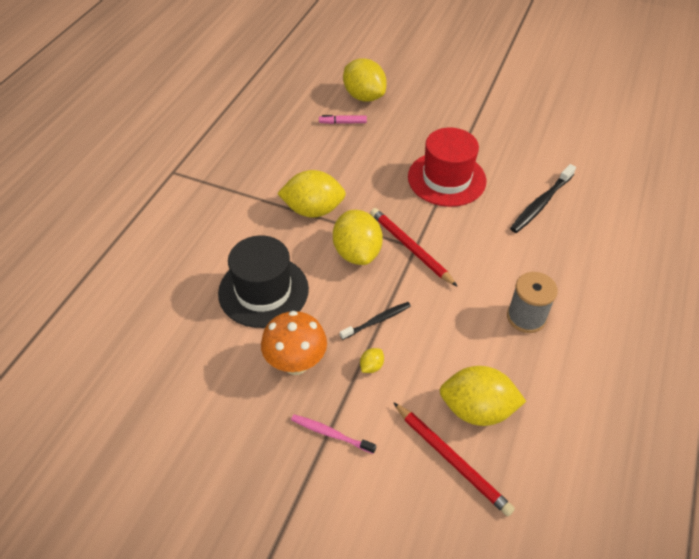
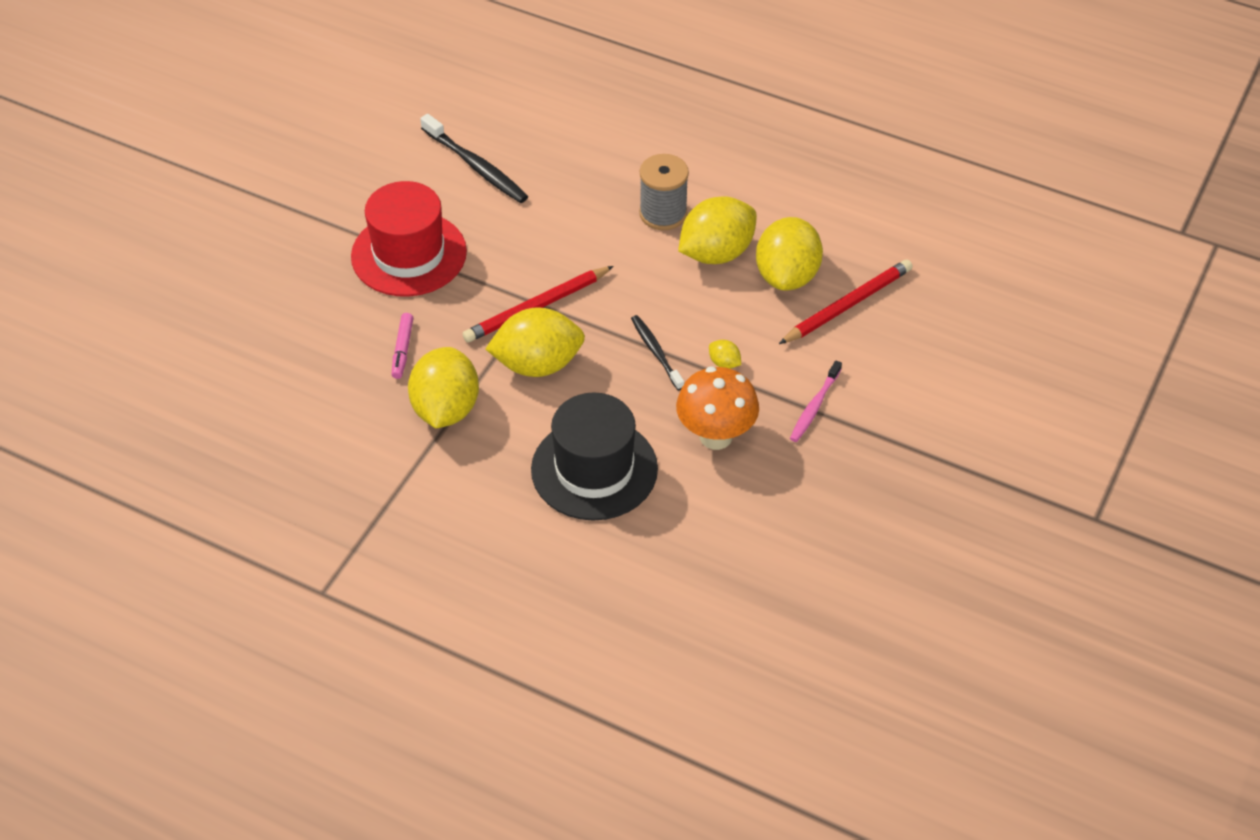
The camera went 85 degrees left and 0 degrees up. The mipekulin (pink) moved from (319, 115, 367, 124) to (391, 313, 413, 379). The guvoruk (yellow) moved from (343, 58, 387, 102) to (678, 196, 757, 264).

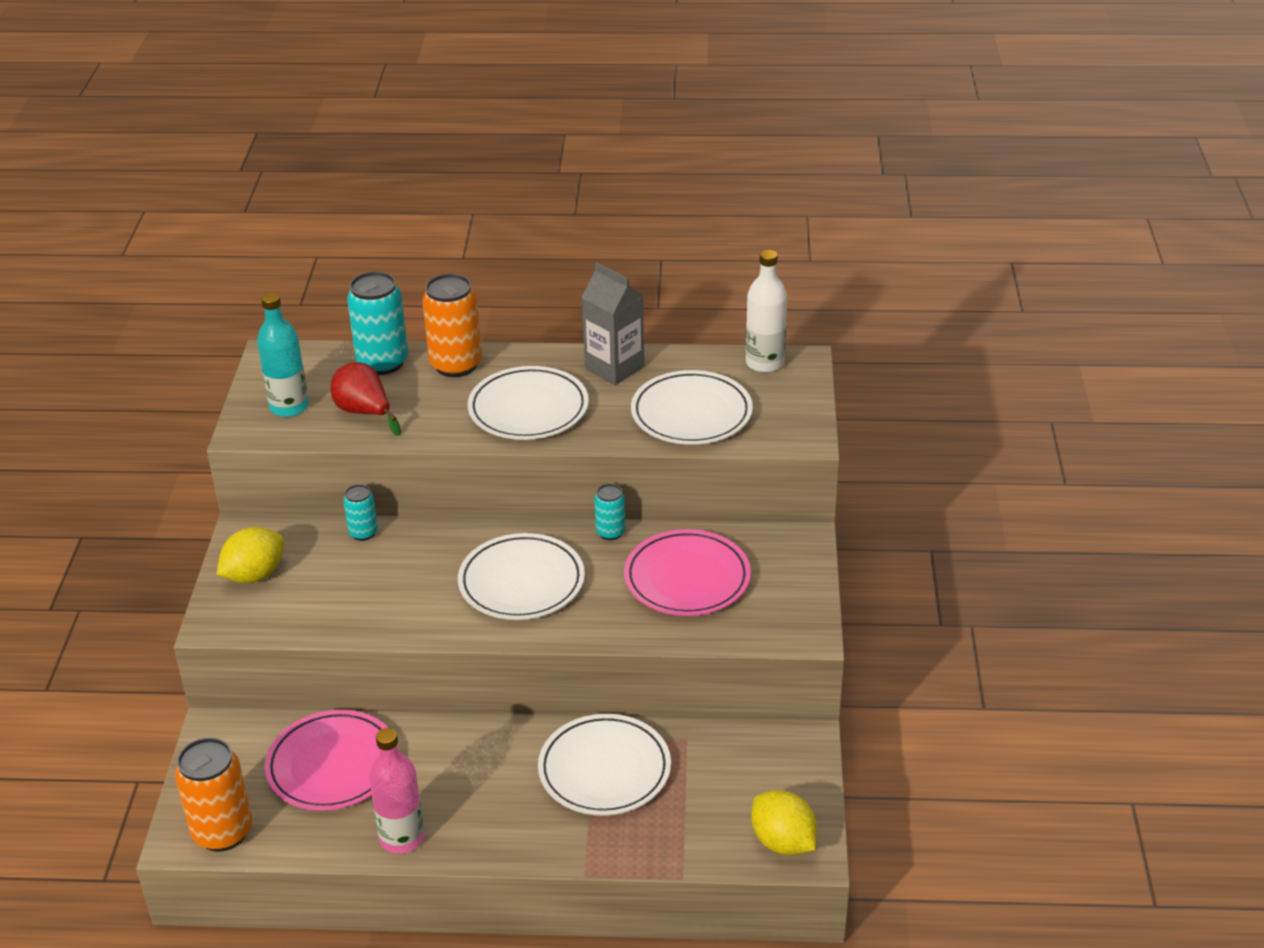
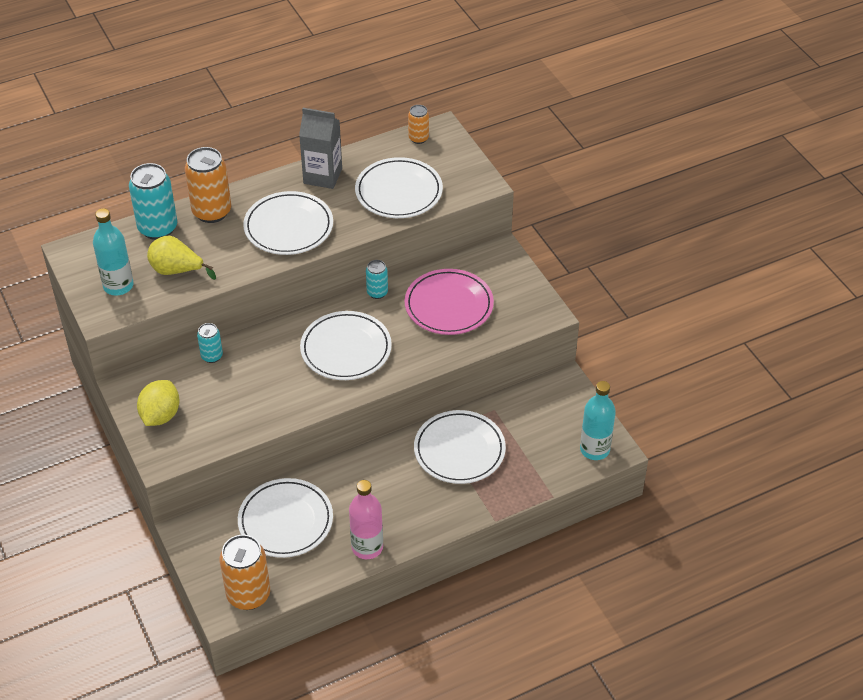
The camera went 30 degrees left and 10 degrees up. The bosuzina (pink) at (265, 710, 388, 811) became the bosuzina (white) at (238, 478, 333, 558). The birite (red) at (330, 362, 401, 436) became the birite (yellow) at (147, 235, 216, 280). The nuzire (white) at (746, 250, 787, 373) was replaced by the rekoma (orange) at (408, 105, 429, 144). The guvoruk (yellow) at (751, 790, 817, 855) was replaced by the nuzire (turquoise) at (580, 381, 616, 460).

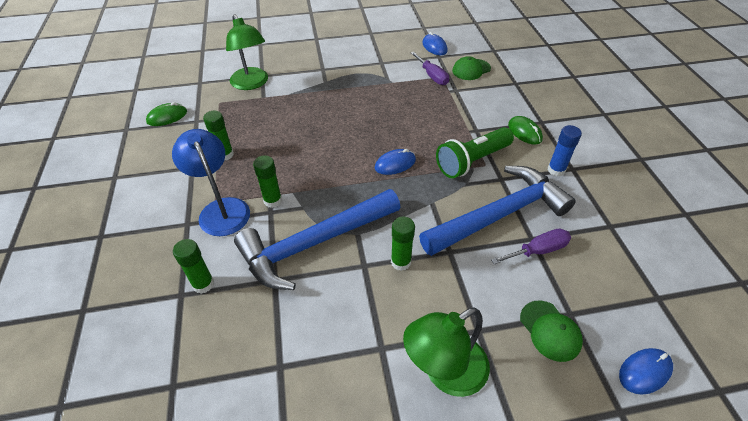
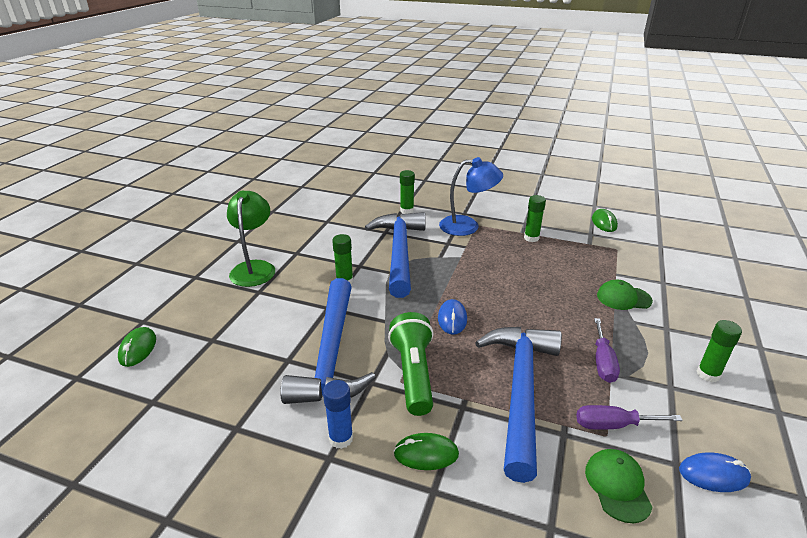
The camera went 120 degrees right and 15 degrees down. The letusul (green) at (226, 14, 268, 90) disappeared. The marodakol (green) moved from (253, 155, 282, 208) to (697, 320, 742, 382). The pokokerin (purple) moved from (491, 229, 571, 264) to (594, 318, 620, 383). The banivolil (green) moved from (520, 301, 583, 362) to (597, 280, 653, 310). The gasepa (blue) at (619, 348, 673, 395) became the gasepa (green) at (118, 327, 156, 367). The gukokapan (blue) at (475, 327, 562, 483) appeared.

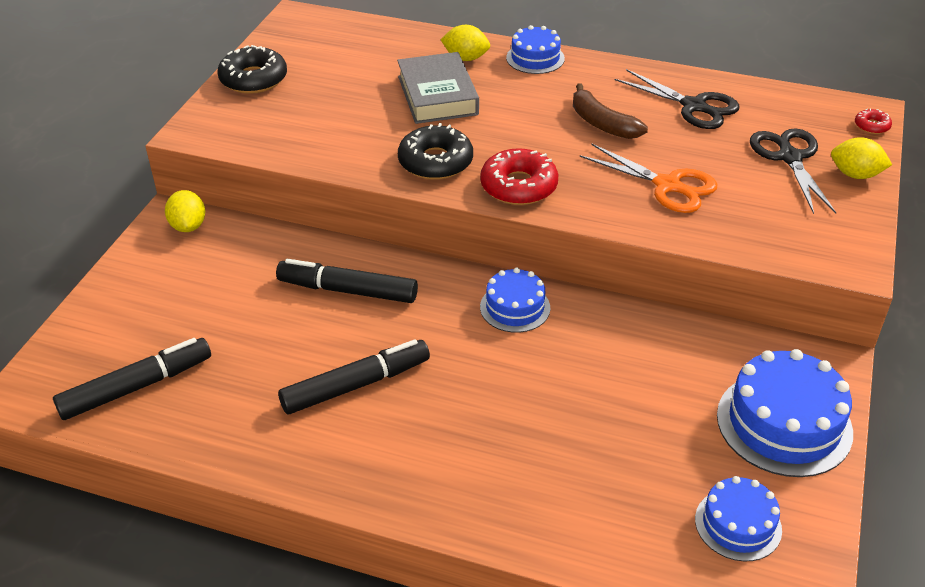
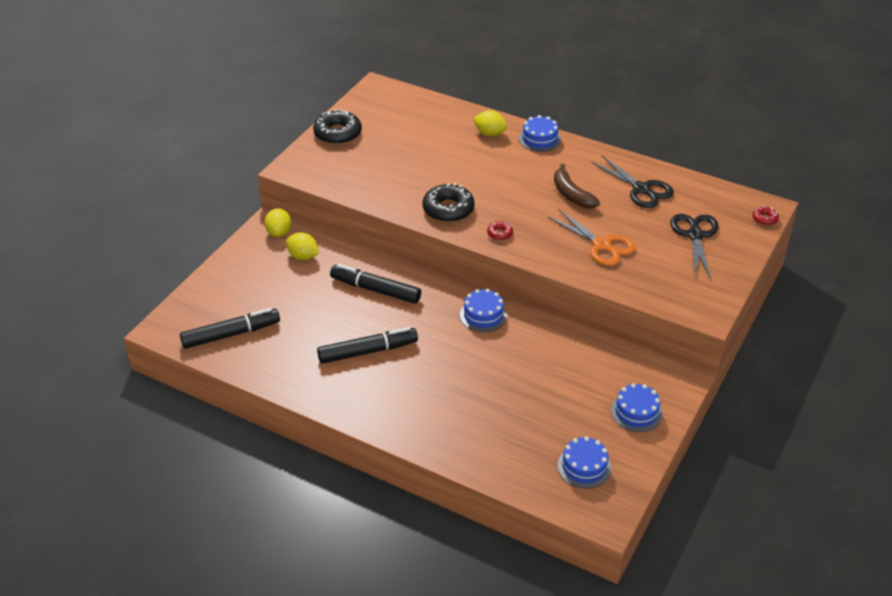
The camera went 10 degrees right and 0 degrees up. The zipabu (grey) at (397, 52, 479, 124) disappeared. The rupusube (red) at (480, 148, 558, 205) changed to 0.49 times the size. The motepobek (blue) at (717, 349, 853, 477) changed to 0.59 times the size. The guvoruk (yellow) moved from (831, 137, 892, 179) to (286, 232, 319, 260).

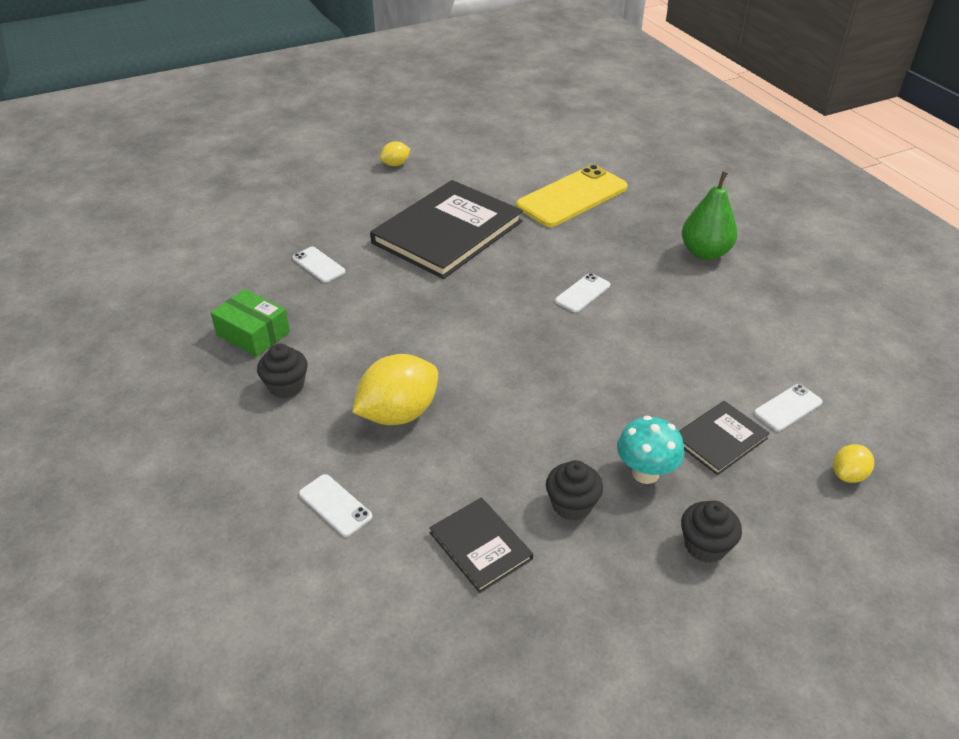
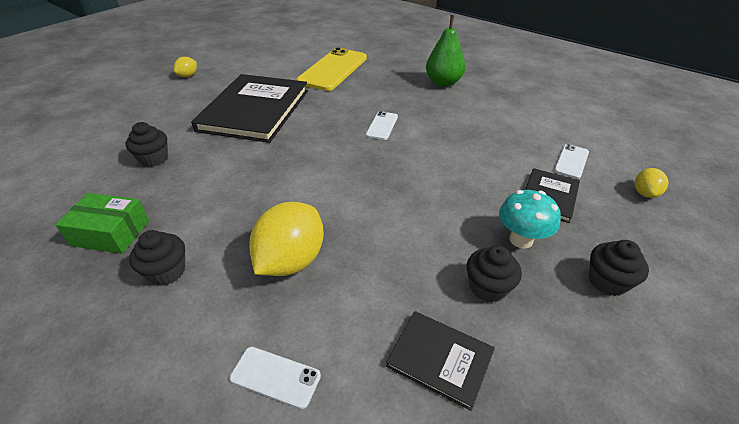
The camera went 25 degrees left and 0 degrees up. The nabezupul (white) at (292, 247, 346, 283) was replaced by the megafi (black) at (126, 122, 168, 167).

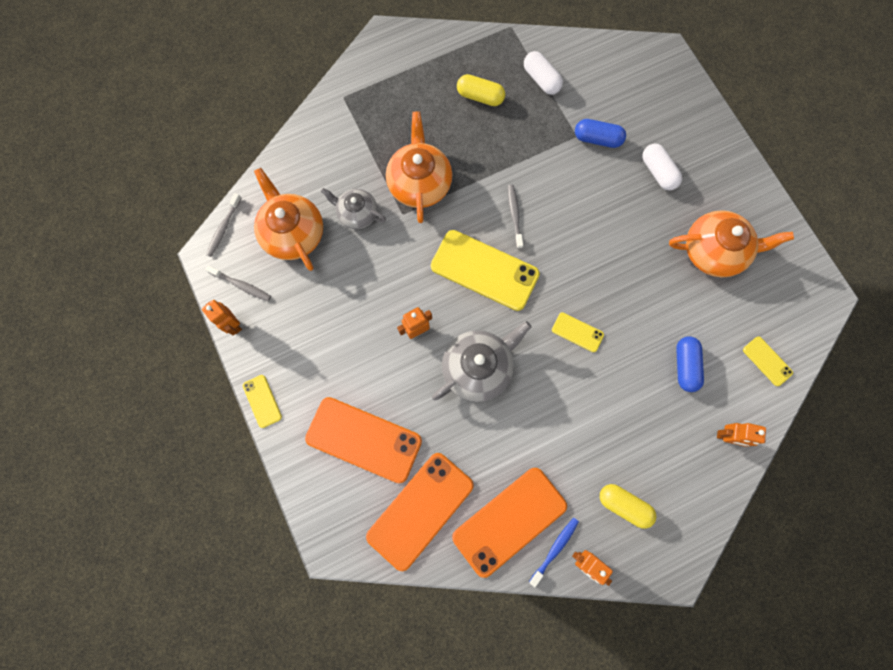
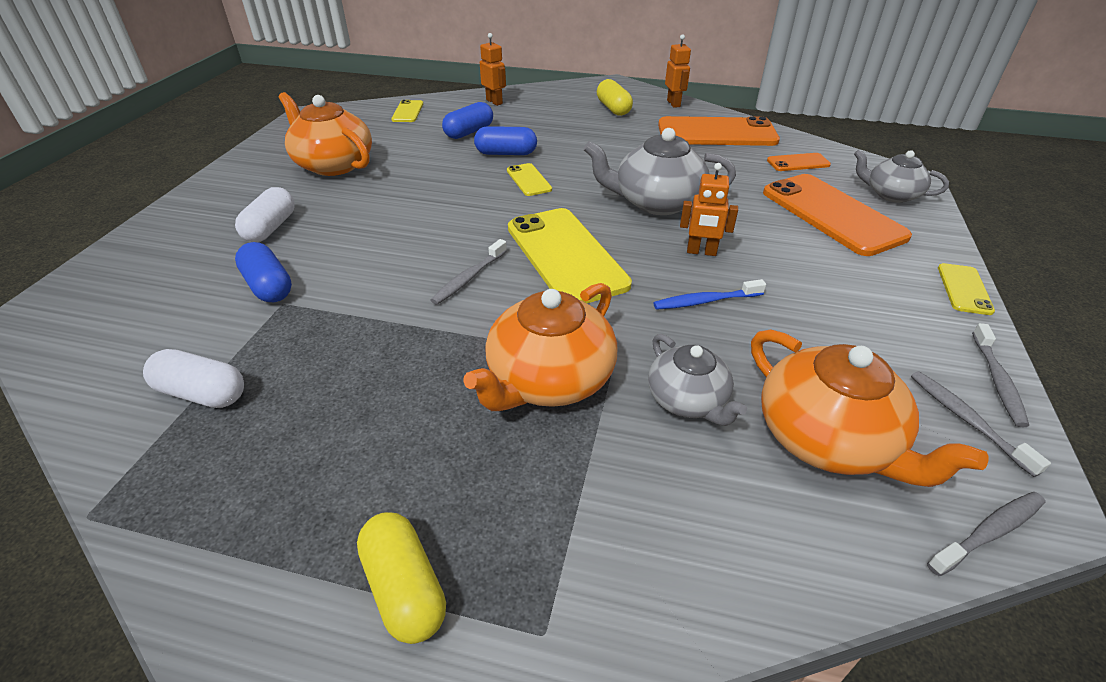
The camera went 140 degrees left and 35 degrees down. The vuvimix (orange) at (202, 300, 242, 335) was replaced by the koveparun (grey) at (972, 323, 1029, 427). The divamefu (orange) at (254, 168, 323, 271) turned 45 degrees counterclockwise. The nabezupul (orange) at (366, 453, 474, 571) changed to 0.47 times the size. The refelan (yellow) moved from (457, 74, 505, 106) to (357, 512, 446, 644). The refelan (white) at (524, 51, 563, 95) turned 75 degrees counterclockwise. The koveparun (blue) moved from (529, 517, 579, 587) to (653, 279, 766, 310). The refelan (blue) at (474, 126, 537, 155) appeared. The divamefu (grey) at (854, 150, 949, 203) appeared.

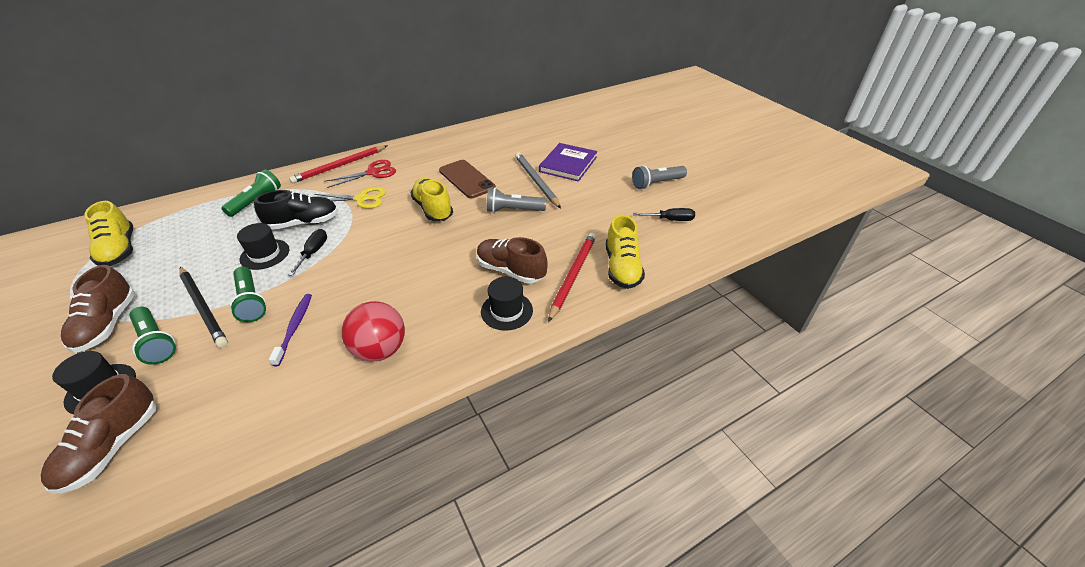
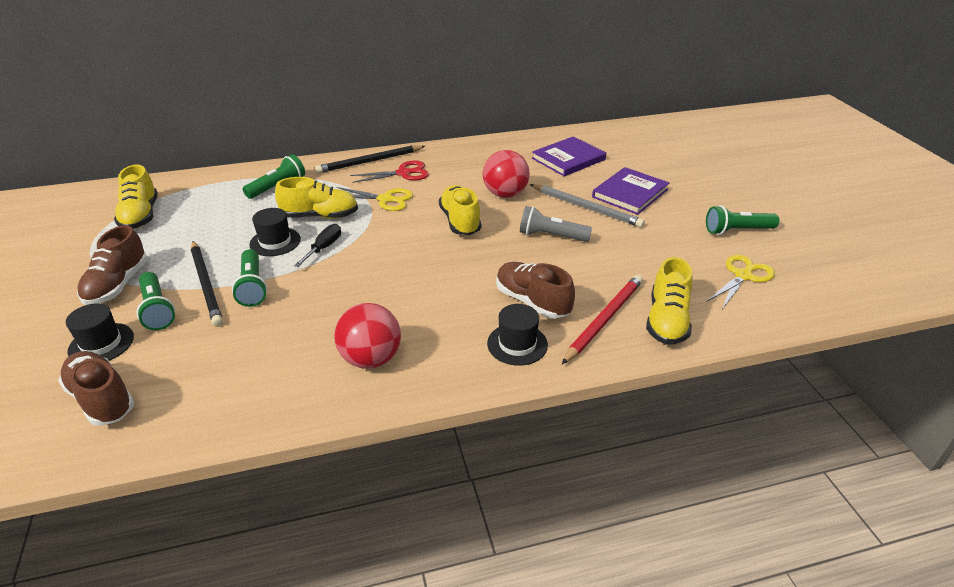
The camera went 15 degrees right and 5 degrees down. The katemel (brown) at (41, 374, 157, 494) turned 105 degrees clockwise. The katemel (black) at (254, 190, 338, 230) became the katemel (yellow) at (275, 177, 358, 219). The koveparun (purple) at (269, 294, 312, 366) disappeared. The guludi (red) at (289, 146, 387, 183) became the guludi (black) at (315, 145, 425, 173). The nabezupul (brown) at (439, 160, 496, 198) was replaced by the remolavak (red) at (483, 150, 530, 198). The guludi (grey) at (515, 153, 561, 208) turned 135 degrees clockwise. The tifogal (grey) at (632, 165, 687, 189) became the tifogal (green) at (706, 206, 779, 235). The pokokerin (black) at (633, 208, 695, 221) was replaced by the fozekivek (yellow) at (706, 255, 775, 309). The zipabu (purple) at (532, 136, 606, 176) appeared.

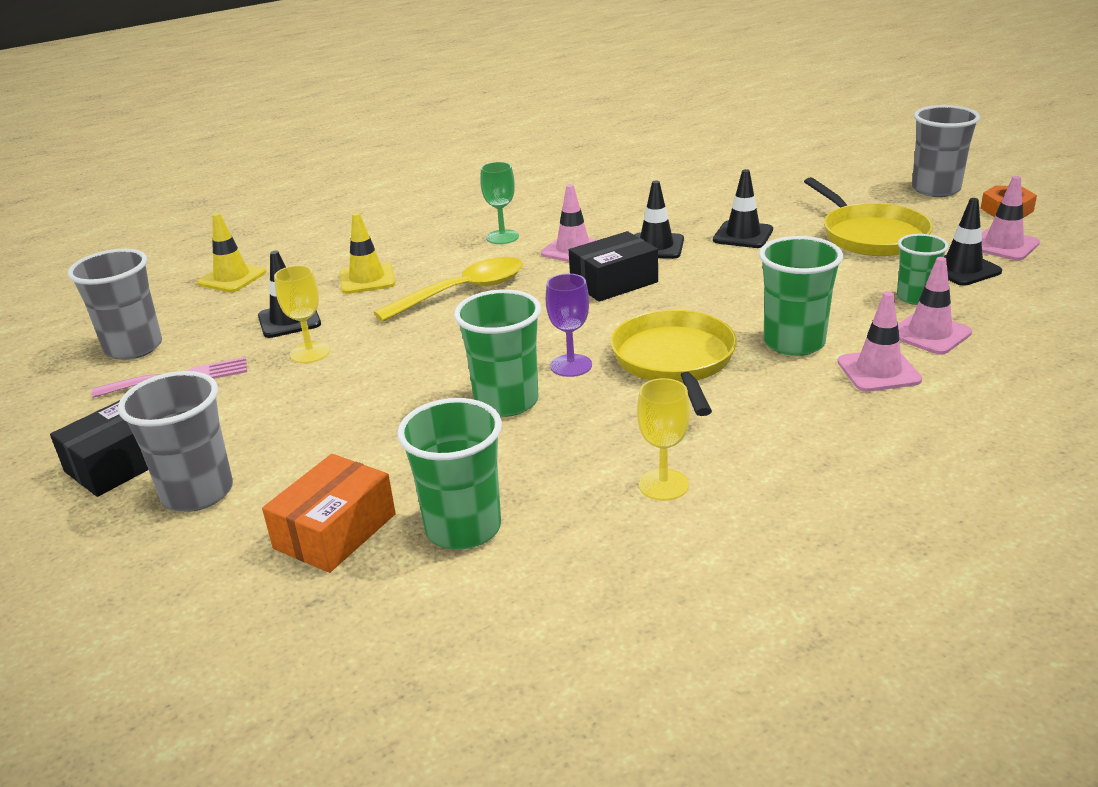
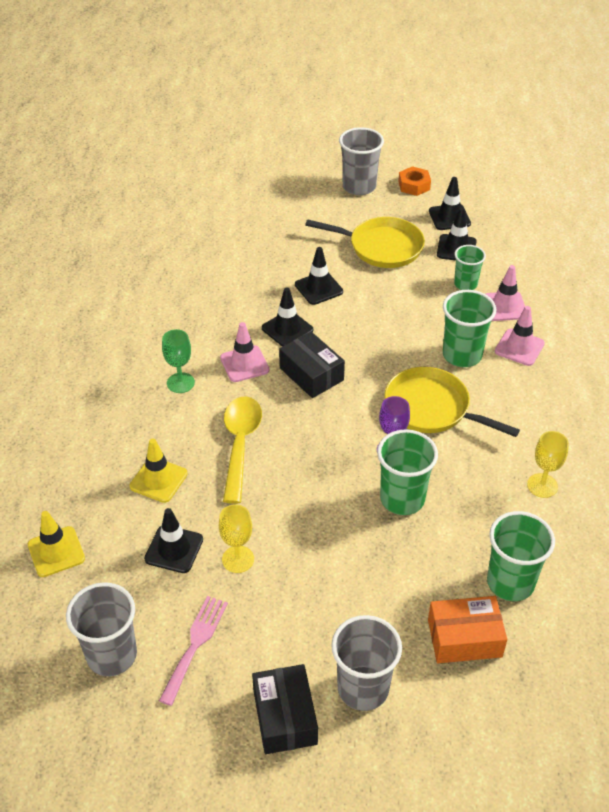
The camera went 55 degrees left and 15 degrees up. The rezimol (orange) at (262, 454, 396, 573) turned 75 degrees counterclockwise. The rezimol (black) at (569, 231, 658, 302) turned 45 degrees counterclockwise. The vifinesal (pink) at (981, 176, 1040, 261) became the vifinesal (black) at (429, 177, 471, 230).

